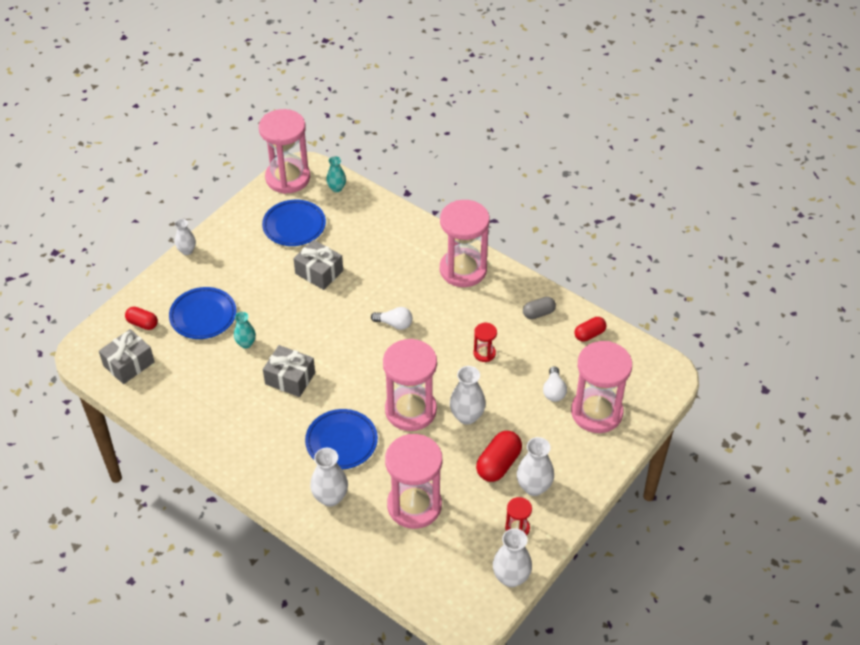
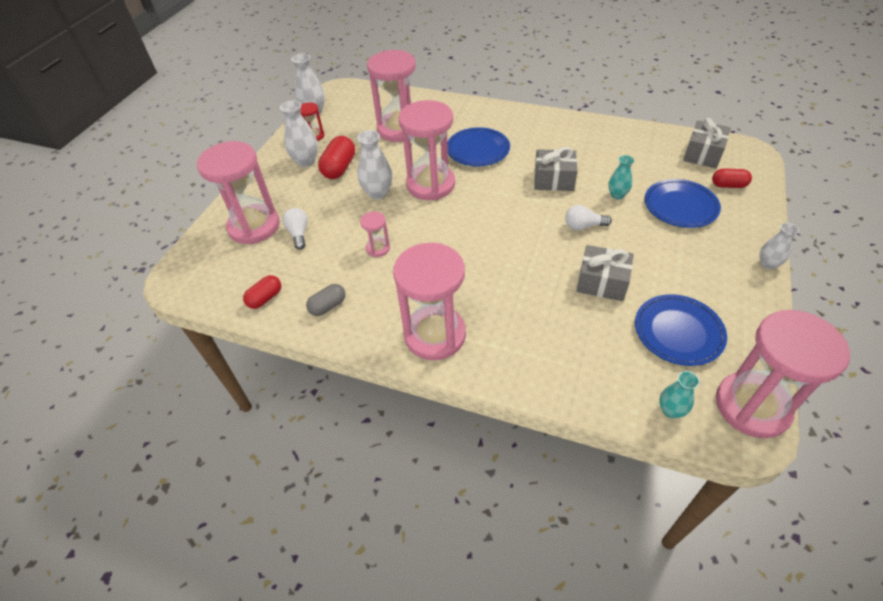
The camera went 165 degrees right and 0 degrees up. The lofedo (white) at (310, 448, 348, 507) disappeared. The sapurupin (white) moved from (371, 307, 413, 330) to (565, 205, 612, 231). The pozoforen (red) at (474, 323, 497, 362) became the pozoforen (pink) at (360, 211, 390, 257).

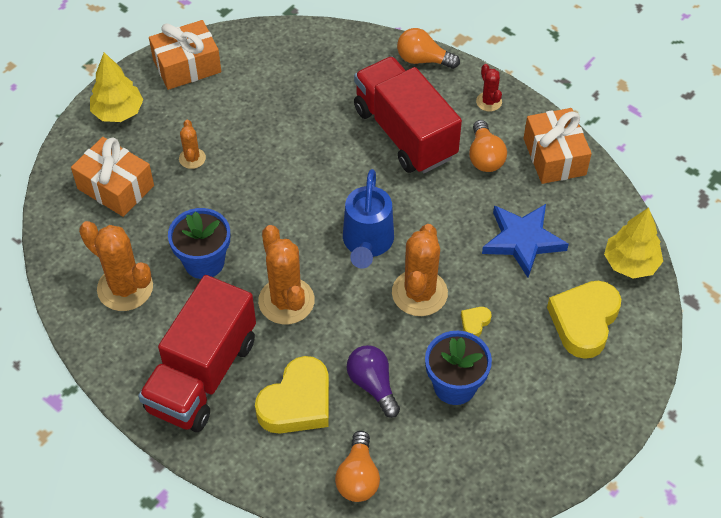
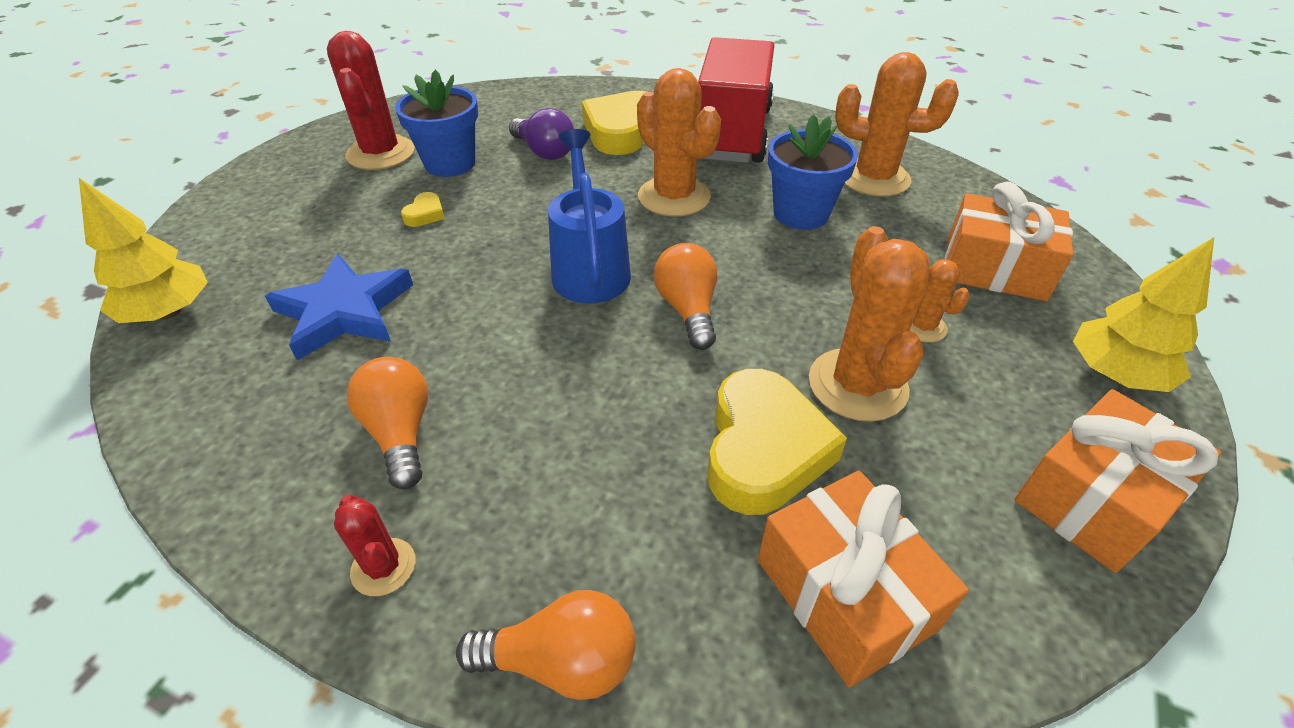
The camera went 165 degrees right and 10 degrees down. The sapurupin (orange) moved from (335, 431, 380, 502) to (654, 243, 717, 350). The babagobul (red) at (354, 57, 462, 173) disappeared. The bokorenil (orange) moved from (392, 224, 448, 316) to (809, 226, 930, 422). The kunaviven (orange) moved from (523, 108, 592, 184) to (758, 471, 969, 688). The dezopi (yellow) moved from (547, 281, 621, 359) to (707, 369, 847, 515). The bokorenil (red) at (327, 31, 415, 170) appeared.

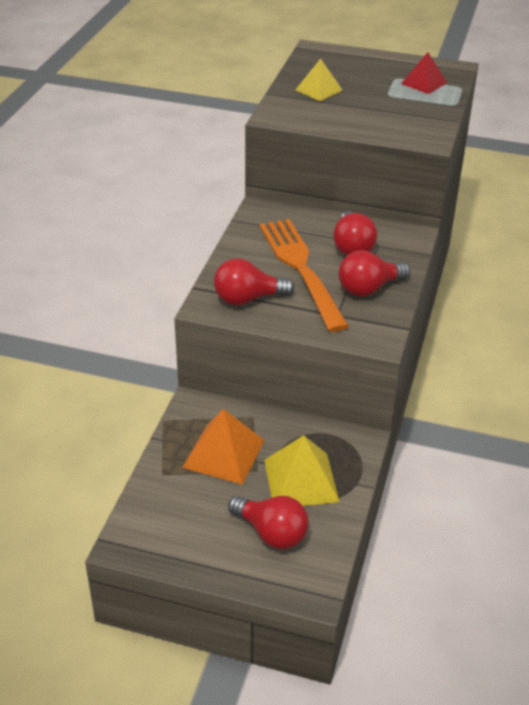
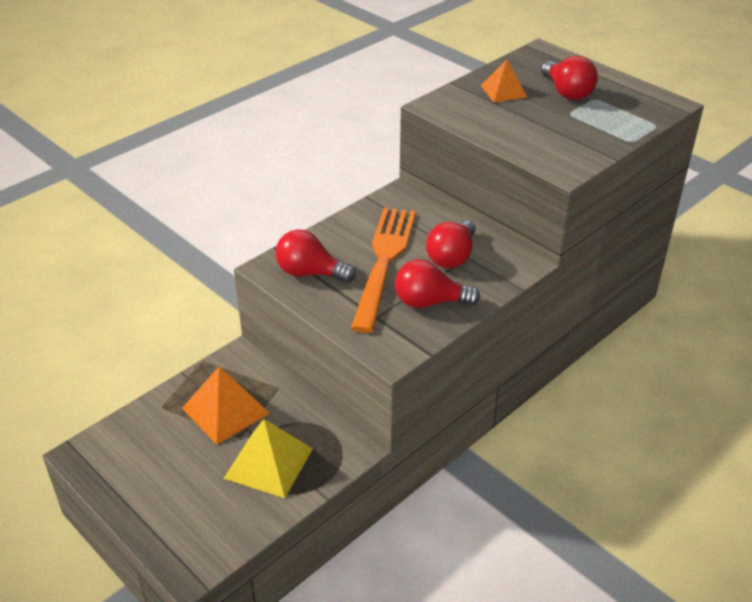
The camera went 30 degrees right and 0 degrees up. The sapurupin (red) moved from (228, 496, 309, 549) to (541, 56, 598, 100). The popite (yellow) at (295, 59, 343, 101) became the popite (orange) at (481, 59, 528, 102). The popite (red) at (401, 52, 447, 94) disappeared.

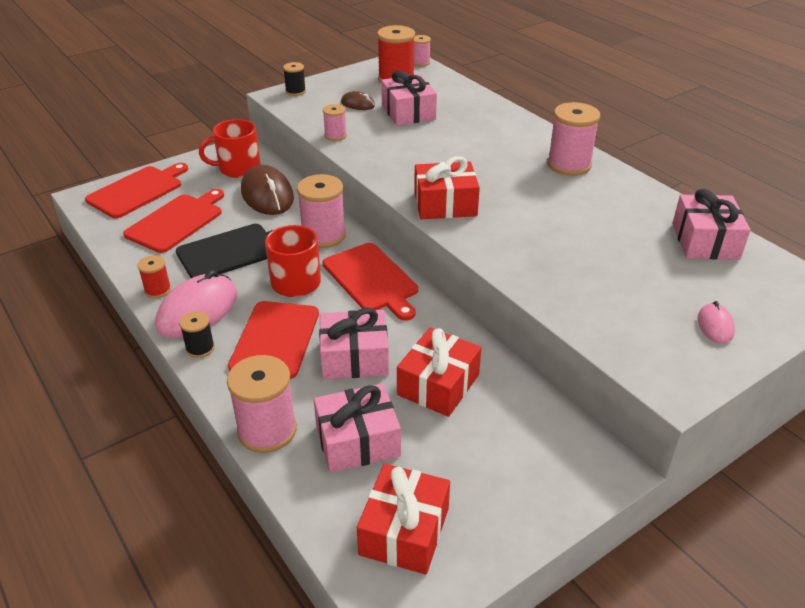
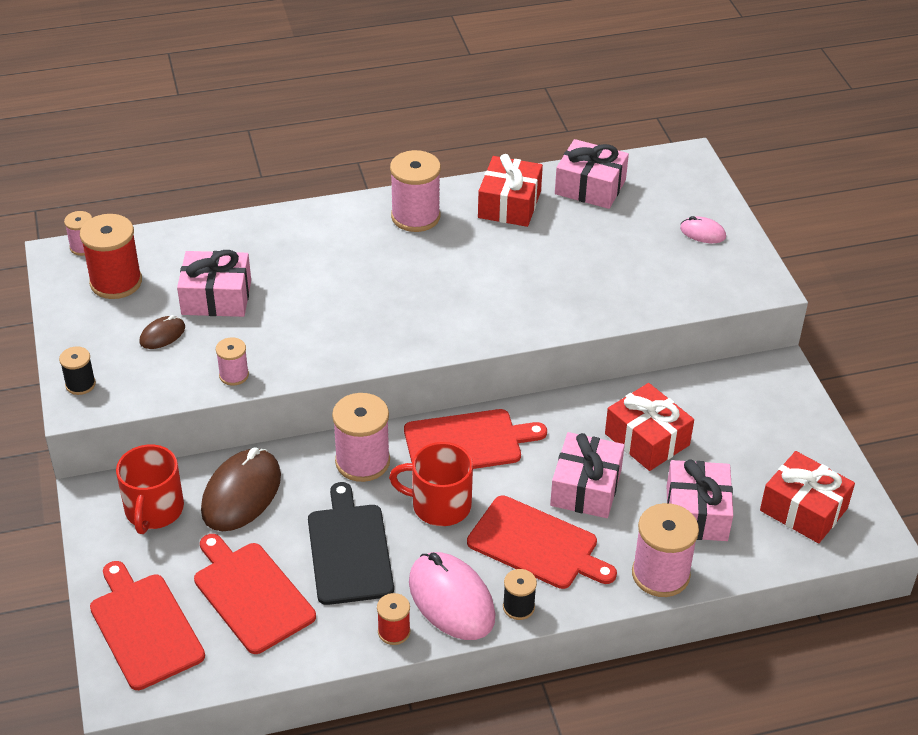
The camera went 70 degrees left and 5 degrees up. The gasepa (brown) at (241, 165, 294, 215) turned 60 degrees counterclockwise. The kunaviven (red) moved from (414, 156, 480, 219) to (478, 154, 543, 227).

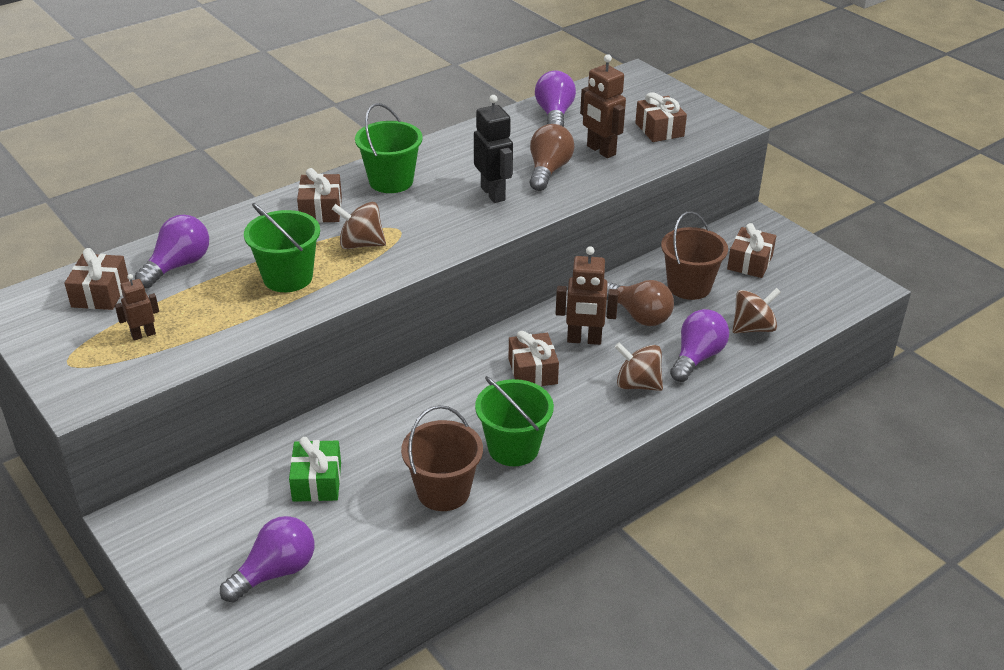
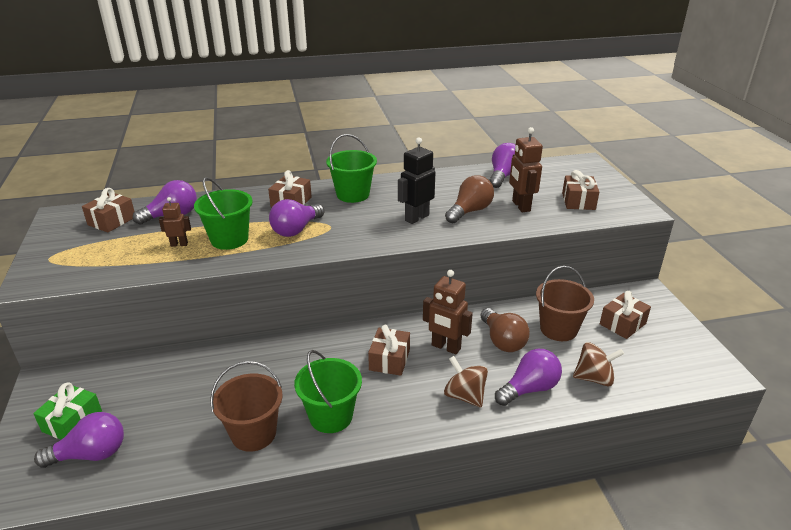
The camera went 25 degrees right and 5 degrees down. The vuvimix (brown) moved from (115, 274, 159, 341) to (159, 197, 191, 247). The kunaviven (green) moved from (289, 437, 341, 502) to (33, 382, 102, 440). The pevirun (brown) at (332, 202, 386, 249) was replaced by the sapurupin (purple) at (269, 199, 324, 237). The vuvimix (black) at (474, 95, 513, 203) turned 135 degrees counterclockwise.

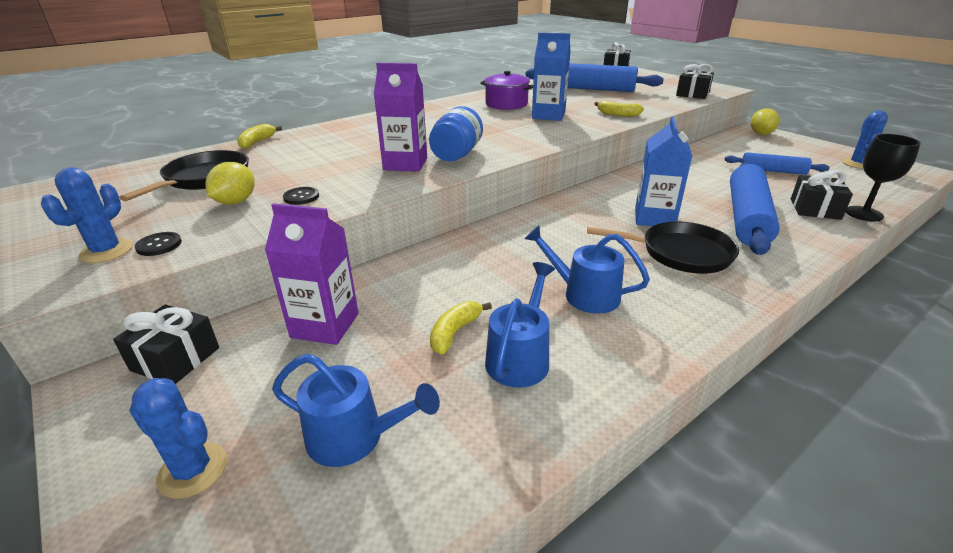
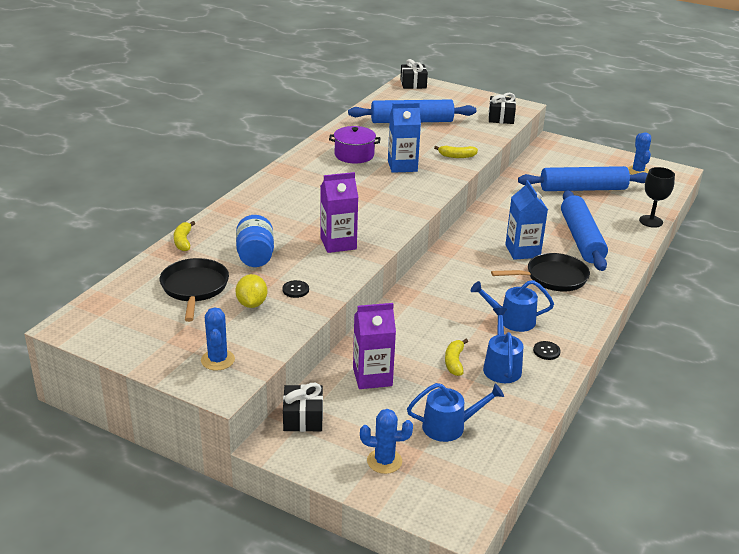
The camera went 25 degrees left and 0 degrees up. The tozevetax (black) moved from (135, 232, 182, 256) to (533, 341, 561, 360). The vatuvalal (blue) moved from (429, 106, 483, 162) to (236, 215, 274, 267). The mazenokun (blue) at (724, 152, 830, 175) changed to 1.79 times the size. The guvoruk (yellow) at (751, 108, 779, 135) disappeared. The kunaviven (black) at (791, 170, 853, 220) disappeared.

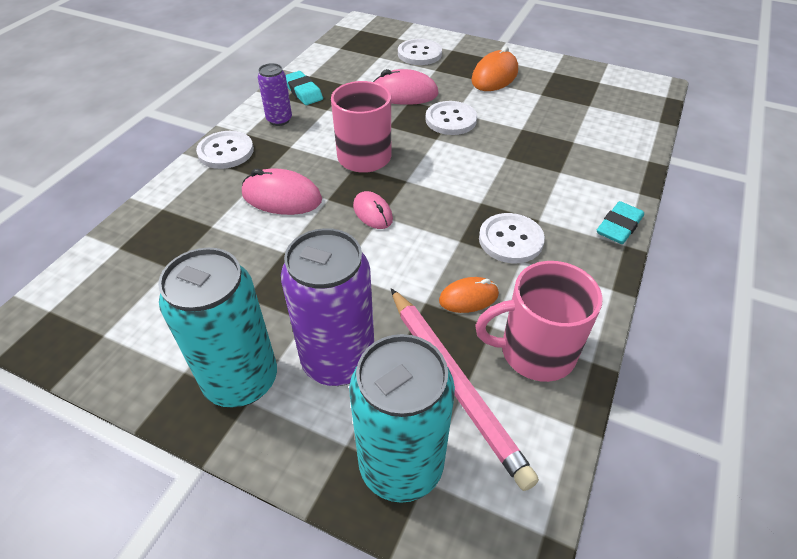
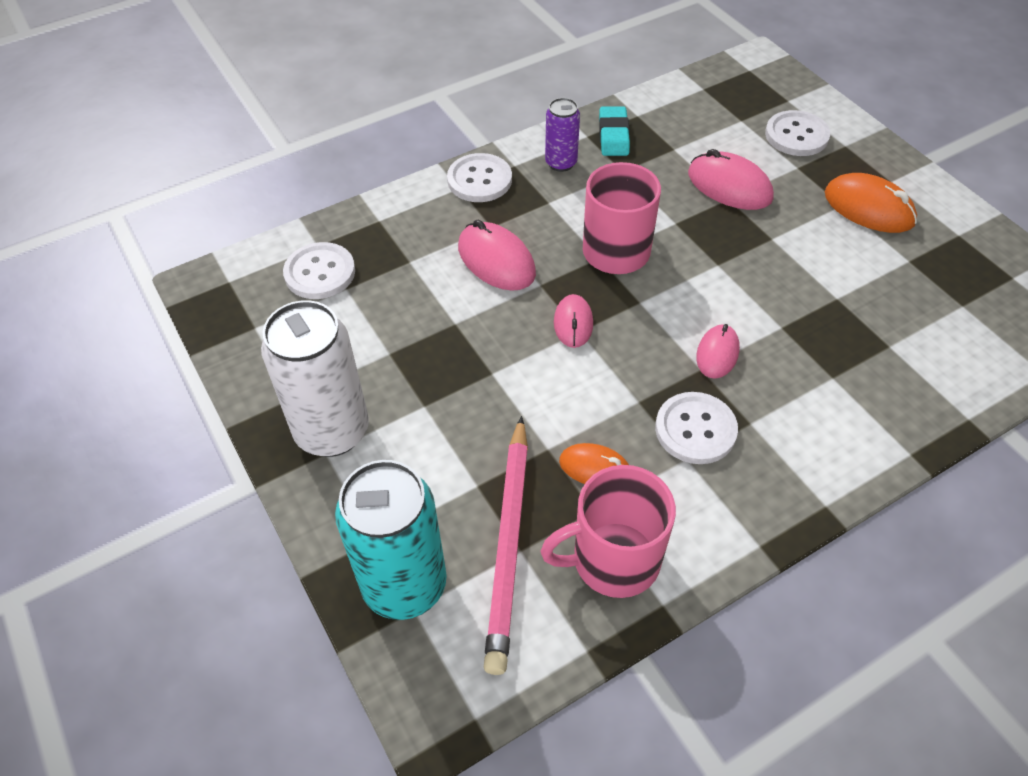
The camera went 35 degrees right and 5 degrees up. The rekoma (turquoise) at (158, 248, 277, 408) became the rekoma (white) at (261, 300, 369, 457). The rekoma (purple) at (281, 228, 374, 386) disappeared. The tozevetax (white) moved from (425, 101, 477, 135) to (283, 242, 355, 299). The gasepa (orange) at (471, 46, 518, 91) turned 60 degrees clockwise. The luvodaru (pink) at (475, 261, 603, 382) turned 45 degrees counterclockwise. The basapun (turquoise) at (597, 201, 644, 244) disappeared. The gasepa (pink) at (696, 324, 740, 379) appeared.

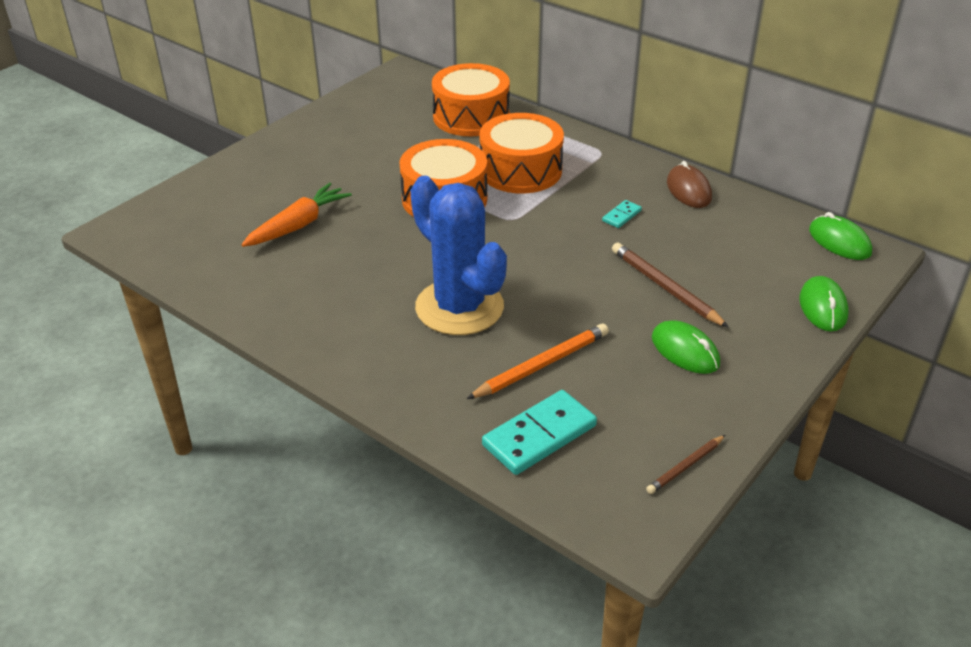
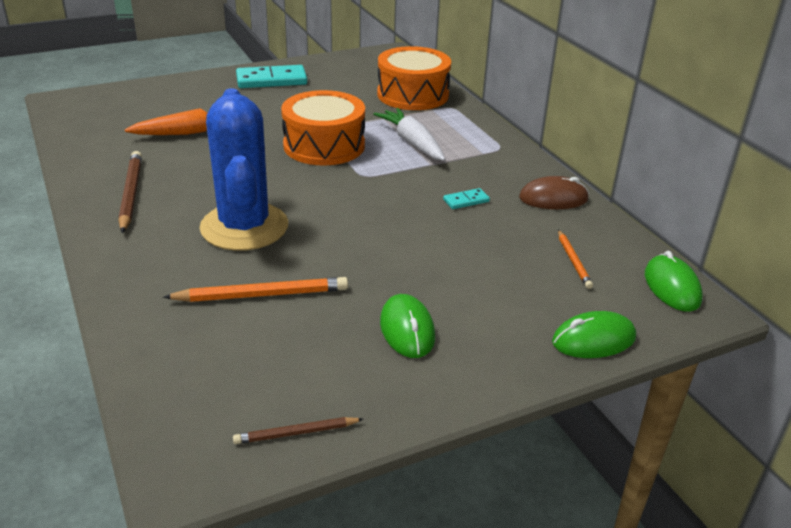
The camera went 25 degrees right and 5 degrees down. The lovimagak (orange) at (479, 113, 564, 194) was replaced by the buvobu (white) at (374, 108, 445, 161). The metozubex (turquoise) moved from (482, 390, 597, 475) to (236, 65, 307, 88). The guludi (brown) moved from (612, 243, 729, 328) to (118, 151, 142, 233). The gasepa (brown) at (667, 161, 712, 208) turned 75 degrees clockwise. The gasepa (green) at (799, 276, 849, 331) turned 45 degrees clockwise. The guludi (orange) at (558, 230, 593, 289) appeared.

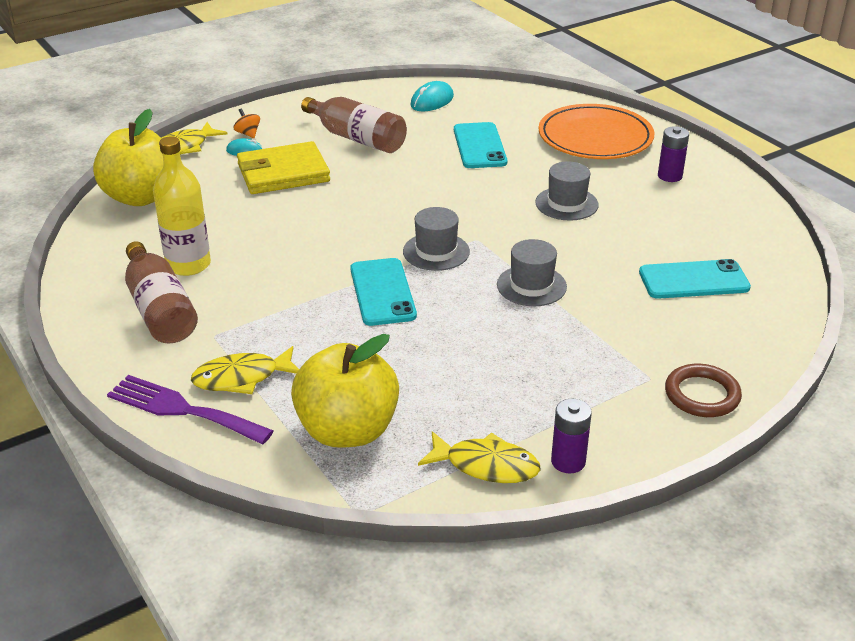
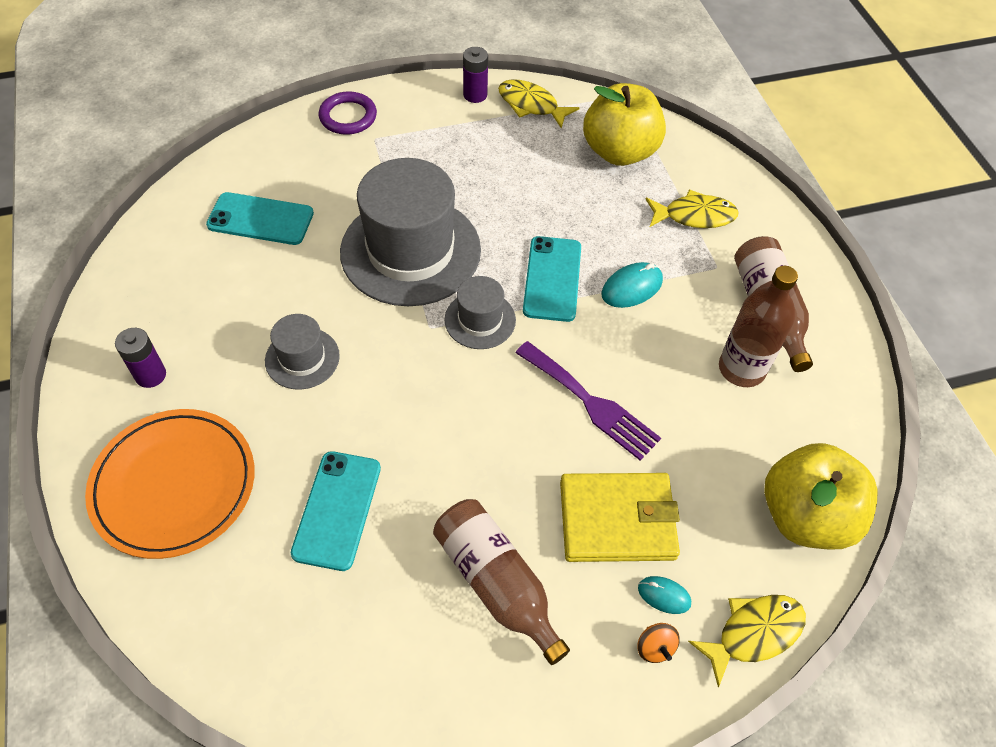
The camera went 165 degrees left and 20 degrees up. The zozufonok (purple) moved from (107, 375, 274, 444) to (515, 341, 661, 461). The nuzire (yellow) at (153, 136, 211, 276) became the nuzire (brown) at (719, 266, 798, 387). The gasepa (turquoise) moved from (410, 81, 454, 111) to (601, 262, 663, 308). The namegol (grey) at (497, 239, 567, 306) changed to 2.07 times the size. The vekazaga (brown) at (665, 364, 742, 417) became the vekazaga (purple) at (319, 91, 377, 135).

